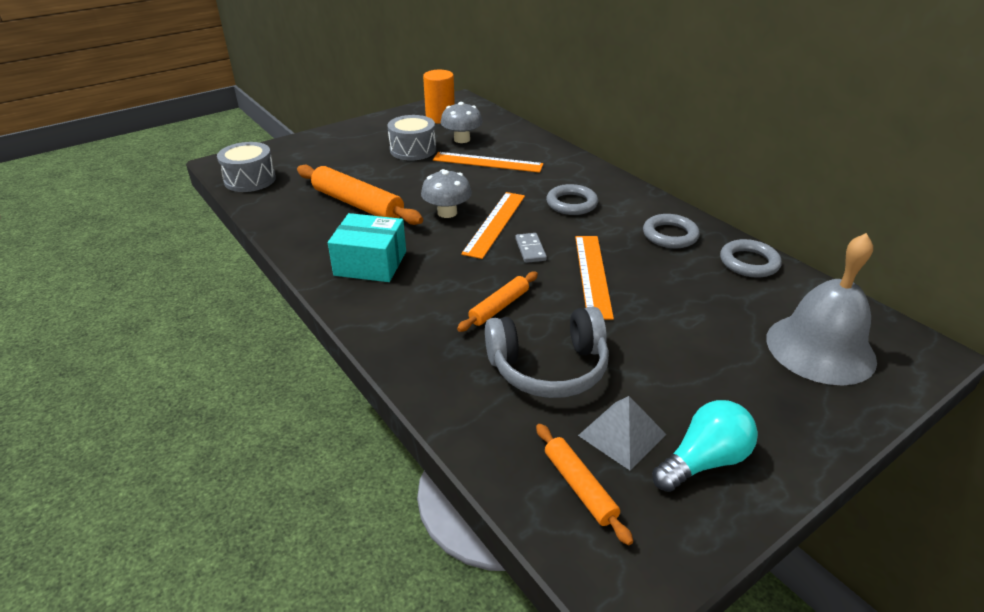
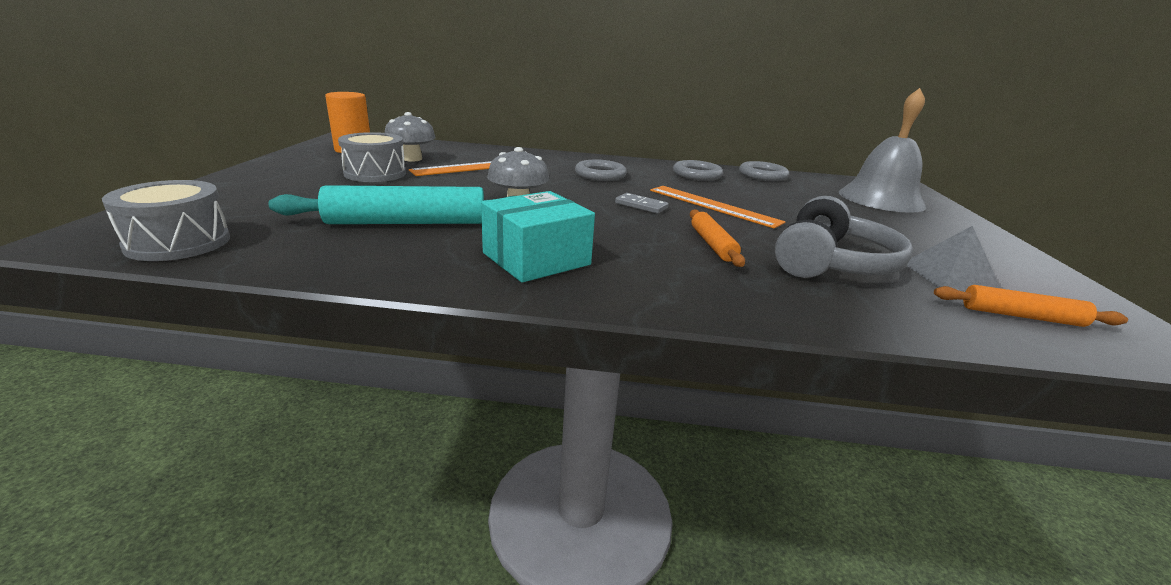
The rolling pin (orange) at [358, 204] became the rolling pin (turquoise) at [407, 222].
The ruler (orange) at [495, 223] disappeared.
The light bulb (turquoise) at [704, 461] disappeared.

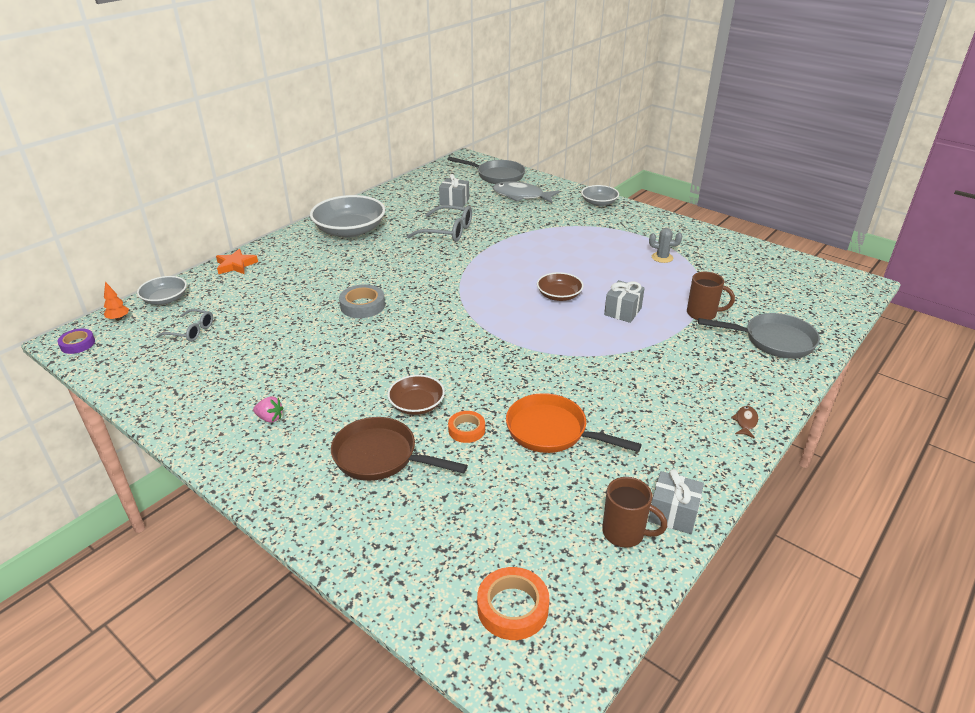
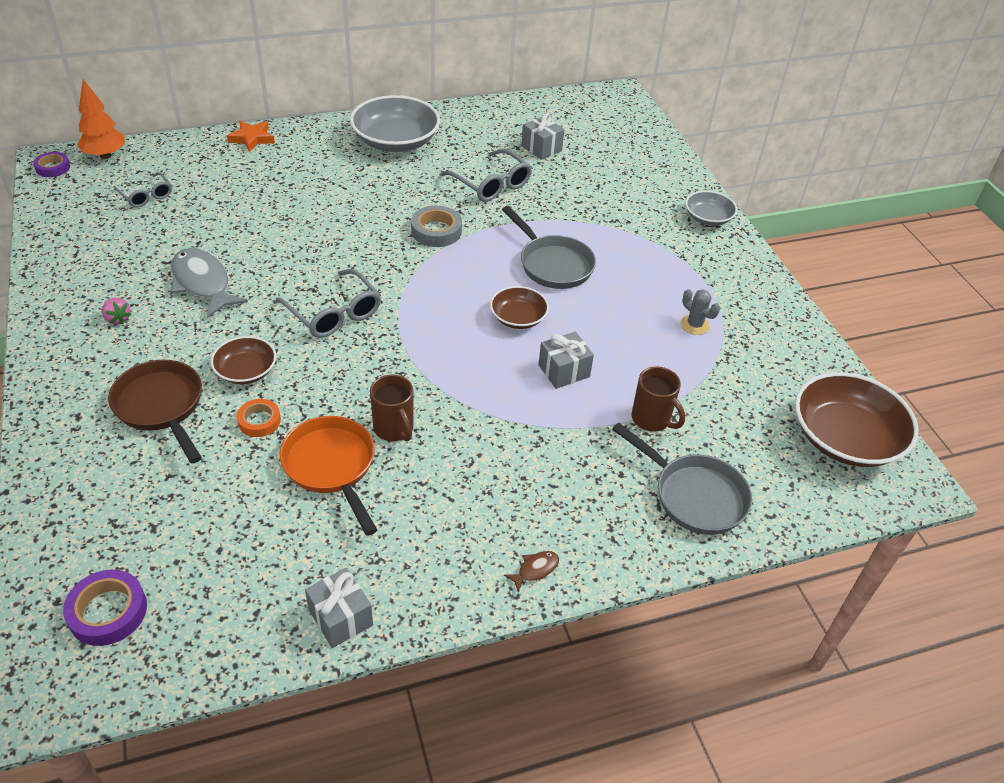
The tree (orange) at [118, 319] changed to 1.84 times the size.
The bowl (grey) at [165, 299] disappeared.
The tape (grey) moved from [362, 305] to [436, 231].
The pan (grey) moved from [497, 176] to [553, 264].
The tape (orange) at [512, 608] became the tape (purple) at [108, 612].
The fish (grey) moved from [521, 196] to [203, 283].
The mug (brown) moved from [625, 533] to [394, 429].
The glasses (grey) at [334, 313] appeared.
The bowl (brown) at [845, 438] appeared.

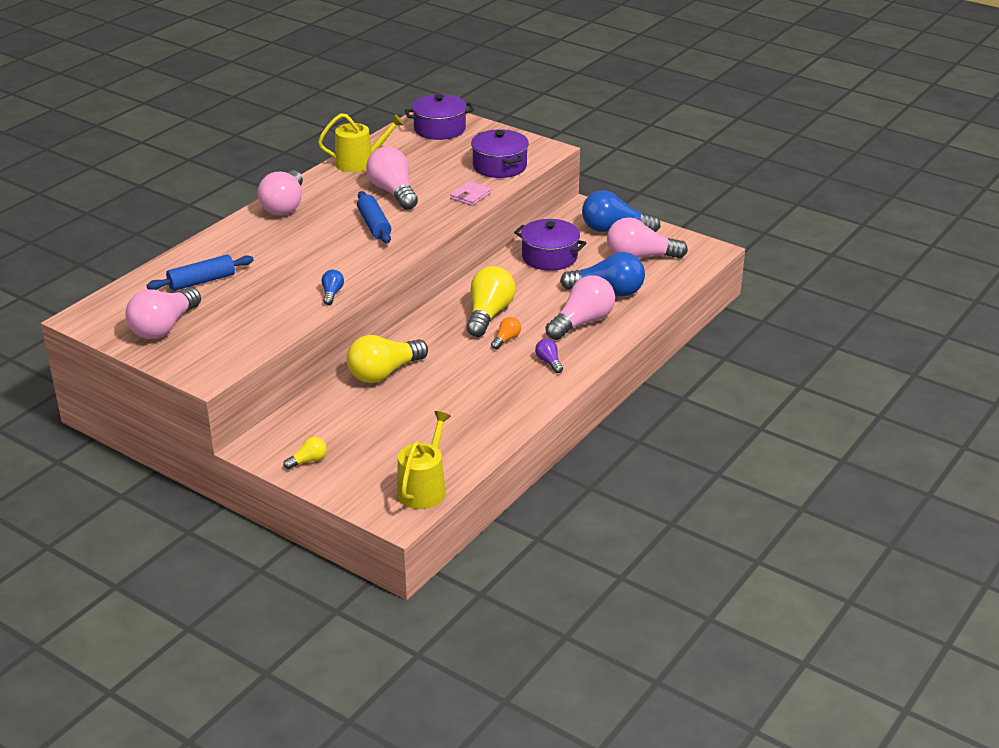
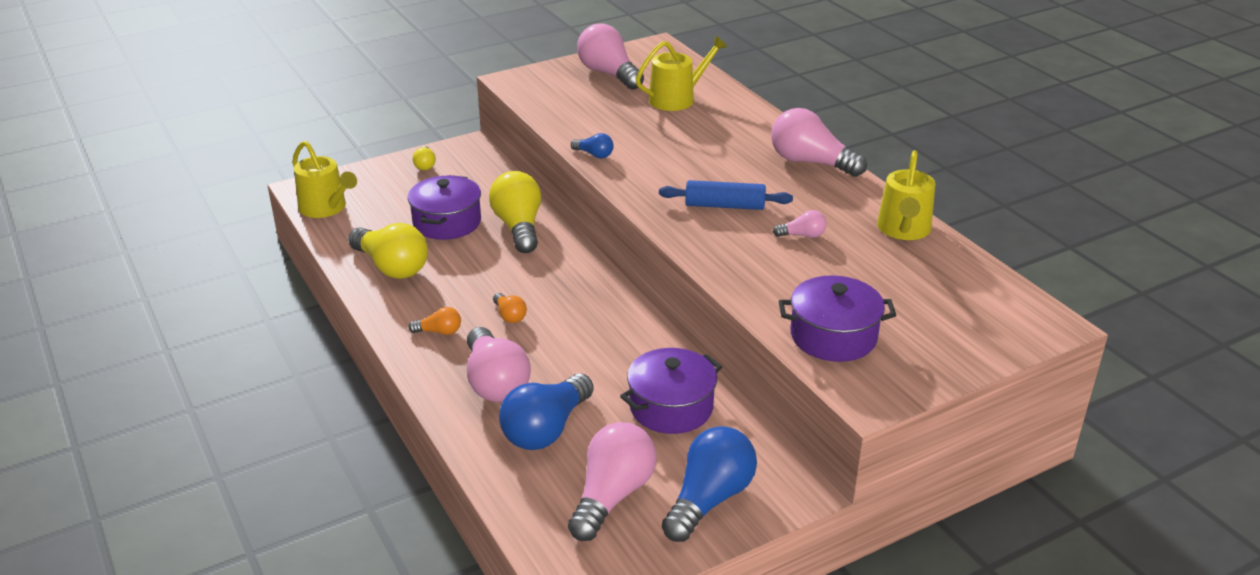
The rolling pin (blue) at [201, 281] was replaced by the watering can (yellow) at [677, 99].
The light bulb (pink) at [393, 192] changed to 0.47 times the size.
The pot (purple) moved from [439, 129] to [447, 222].
The wallet (pink) at [470, 195] disappeared.
The light bulb (yellow) moved from [488, 314] to [391, 267].
The light bulb (purple) at [549, 362] became the light bulb (orange) at [439, 331].

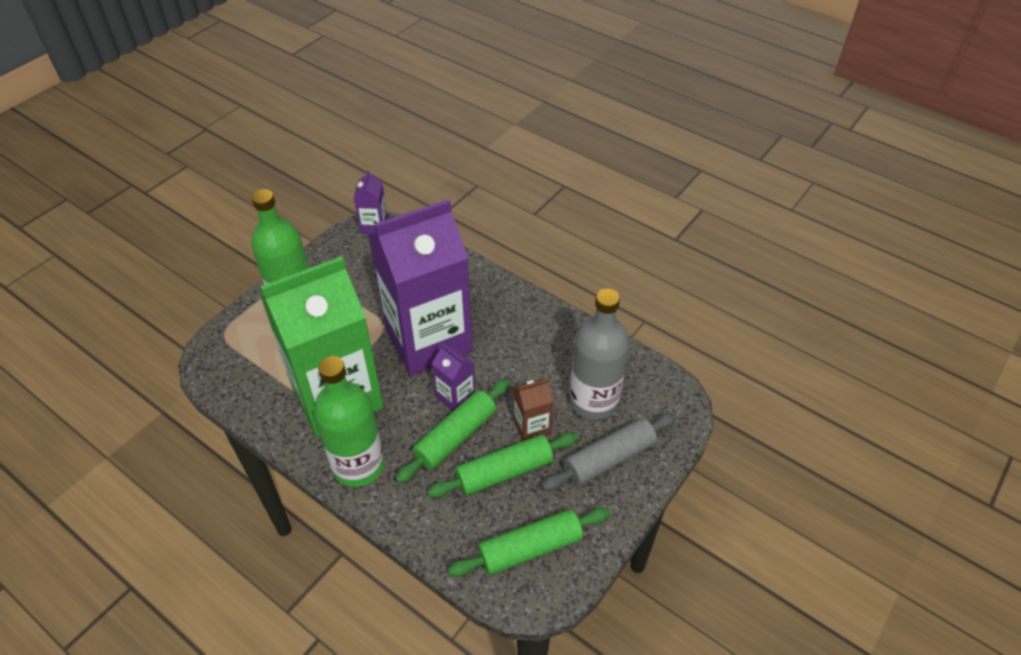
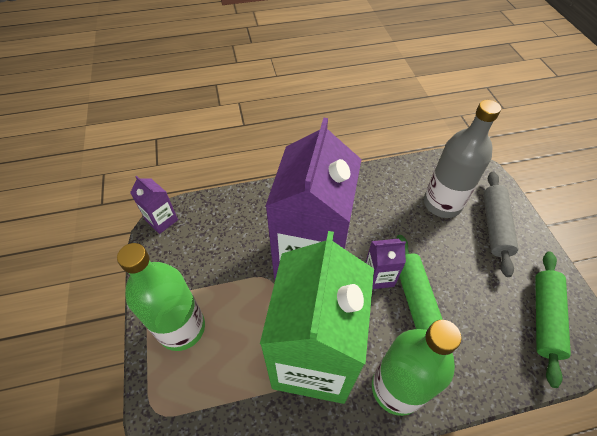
The rolling pin (green) at [504, 472] disappeared.
The carton (brown) at [532, 427] disappeared.

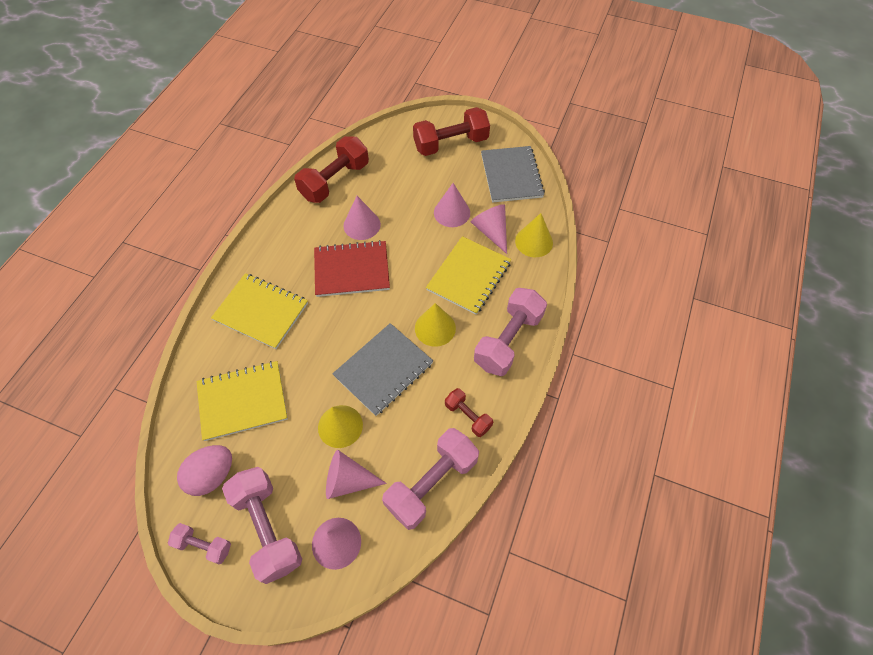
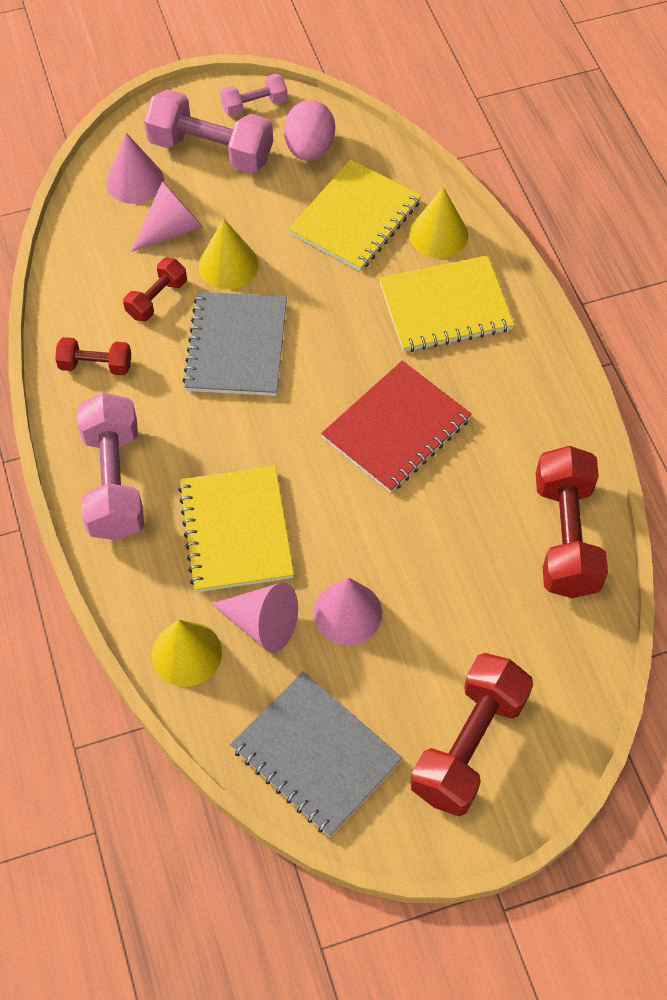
The cone (pink) at [362, 225] disappeared.
The dumbbell (pink) at [431, 483] disappeared.
The cone (yellow) moved from [435, 328] to [438, 234].
The dumbbell (red) at [157, 299] appeared.

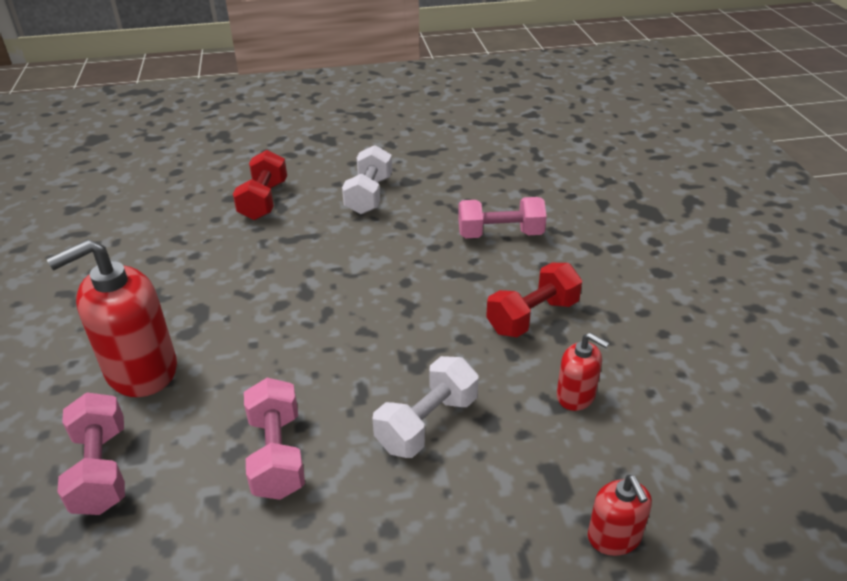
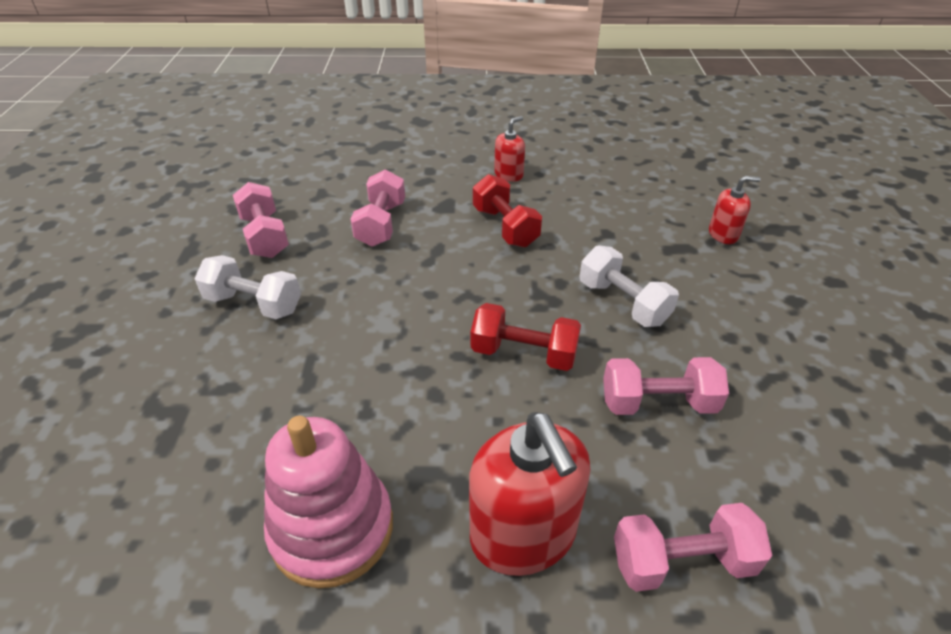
The dumbbell (red) moved from [264, 201] to [524, 353].
The soap dispenser (red) moved from [576, 396] to [508, 174].
The dumbbell (pink) at [265, 236] appeared.
The stacking toy (pink) at [332, 528] appeared.

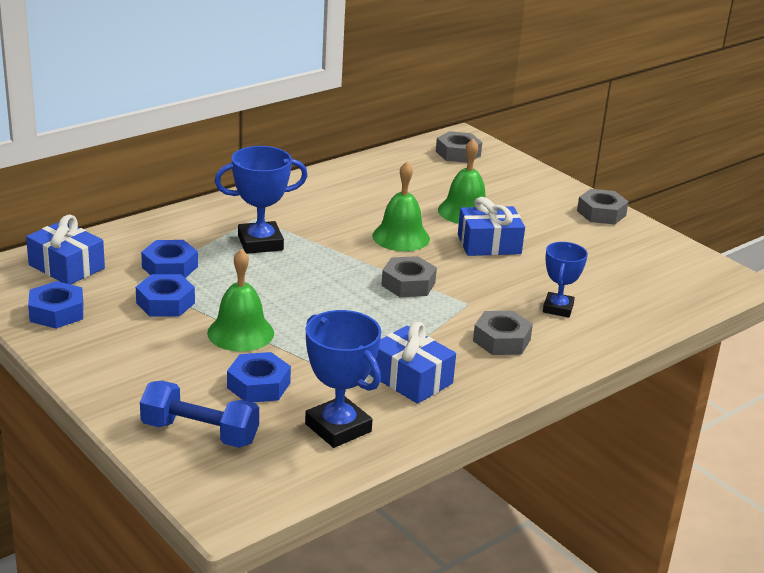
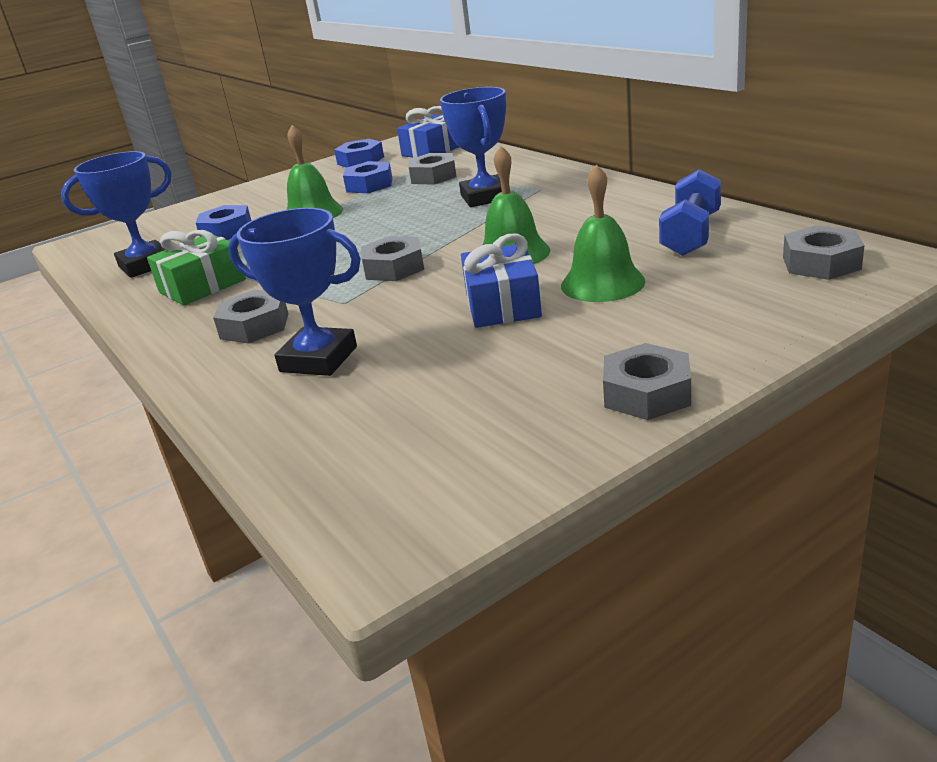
The dumbbell (blue) moved from [200, 433] to [691, 234].
The nut (blue) at [170, 267] became the nut (grey) at [433, 176].
The gift (blue) at [410, 379] became the gift (green) at [202, 286].
The trophy (blue) at [558, 308] changed to 1.52 times the size.

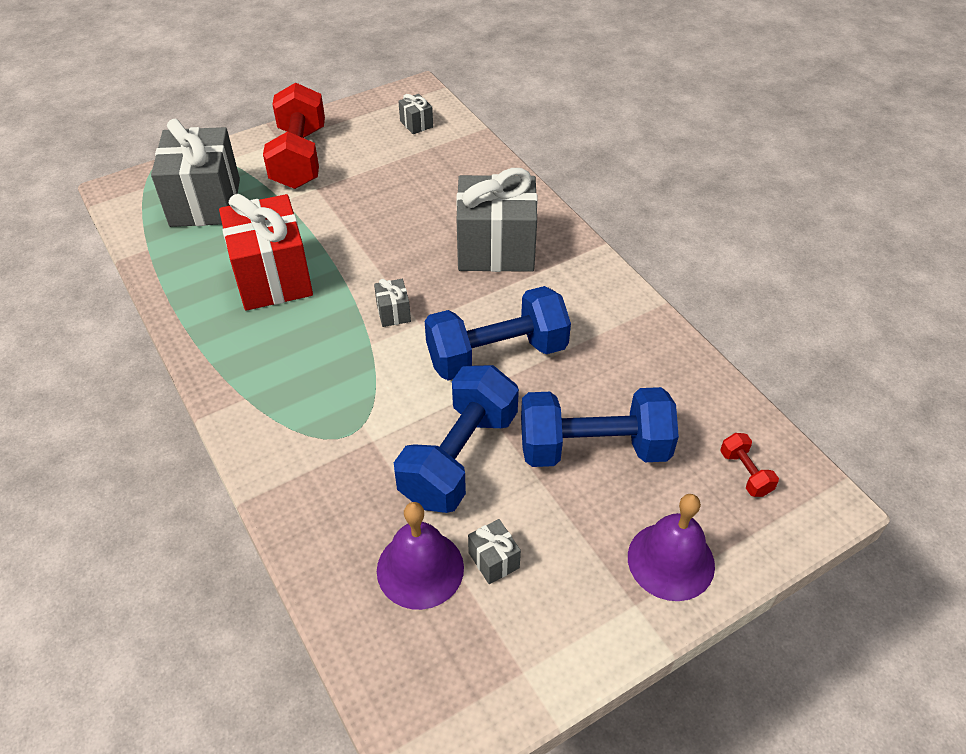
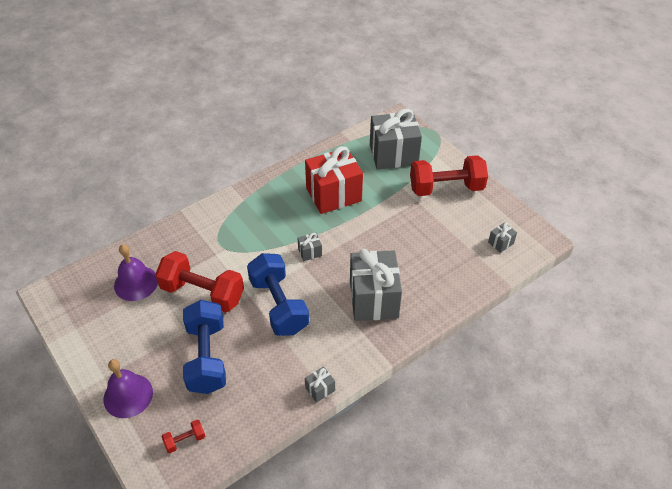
The dumbbell (blue) at [459, 457] became the dumbbell (red) at [202, 293].
The gift (grey) moved from [494, 560] to [320, 389].

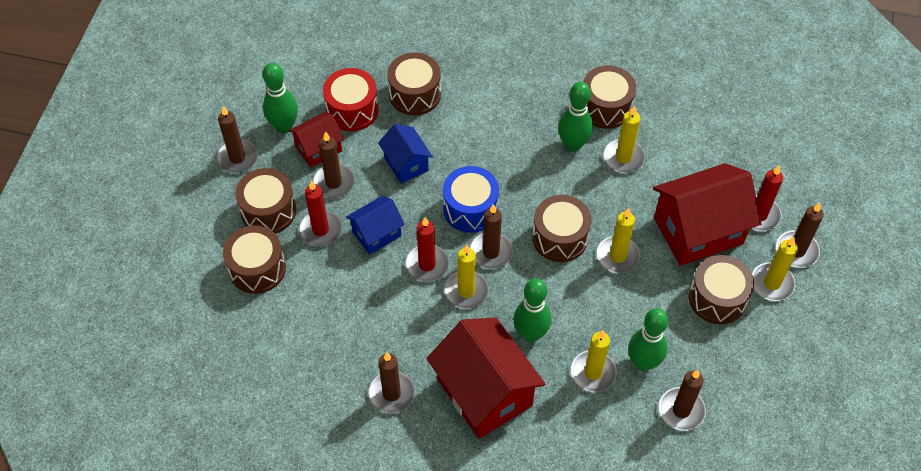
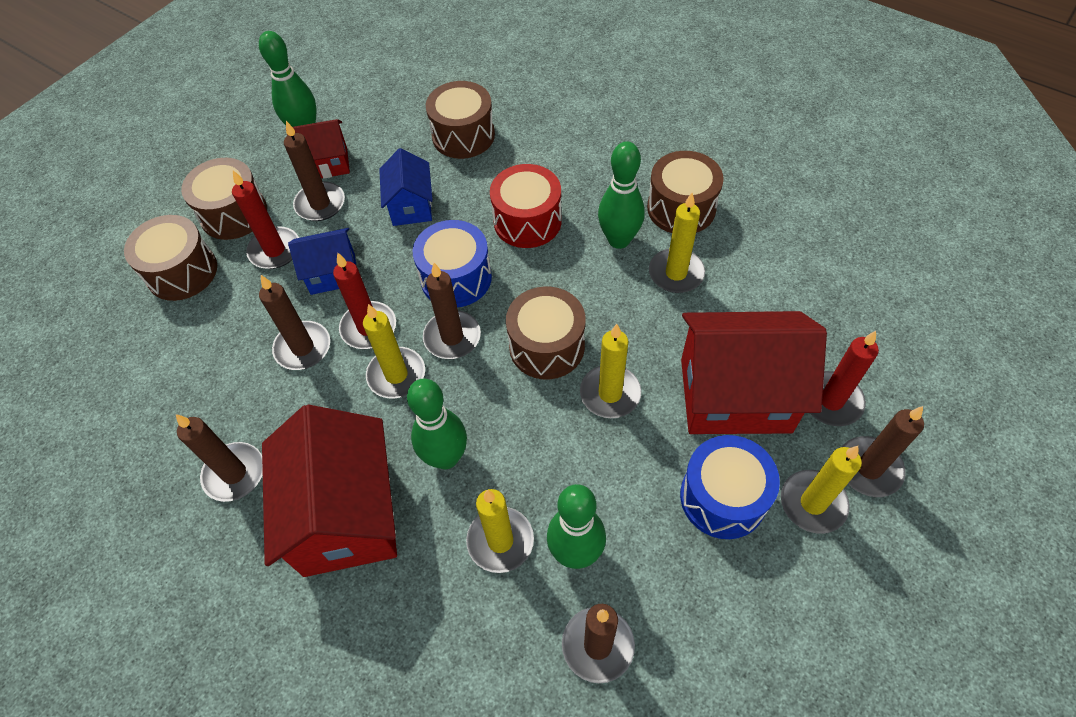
The candle (brown) moved from [237, 158] to [303, 348].
The drum (red) moved from [352, 110] to [527, 221].
The drum (brown) at [717, 298] became the drum (blue) at [723, 497].

